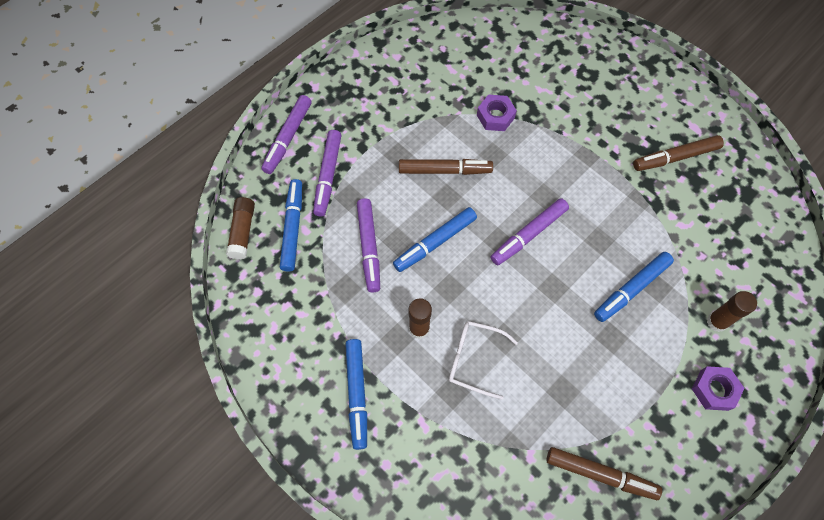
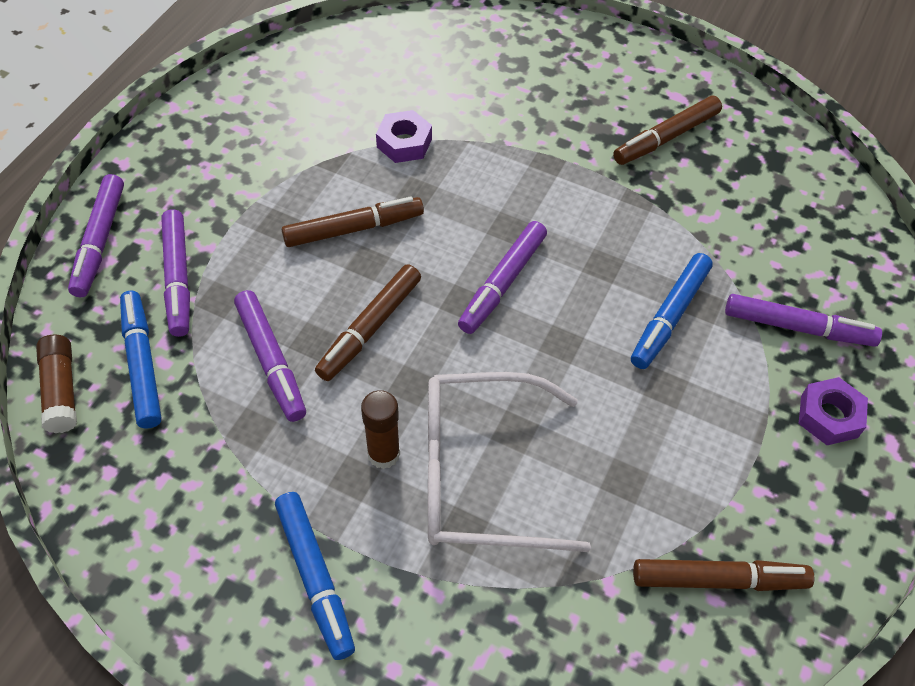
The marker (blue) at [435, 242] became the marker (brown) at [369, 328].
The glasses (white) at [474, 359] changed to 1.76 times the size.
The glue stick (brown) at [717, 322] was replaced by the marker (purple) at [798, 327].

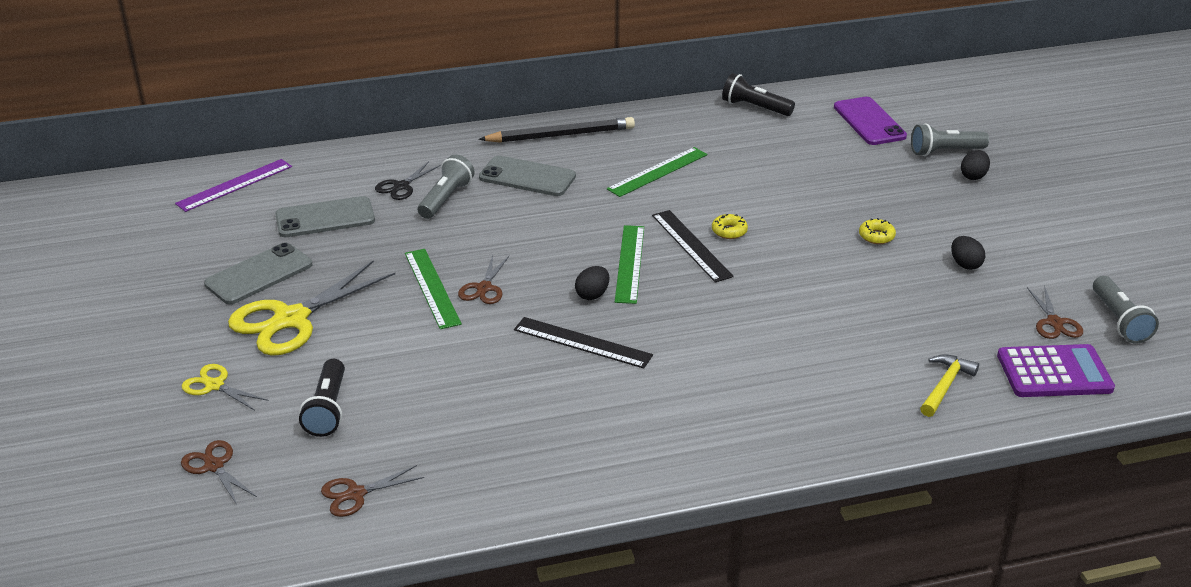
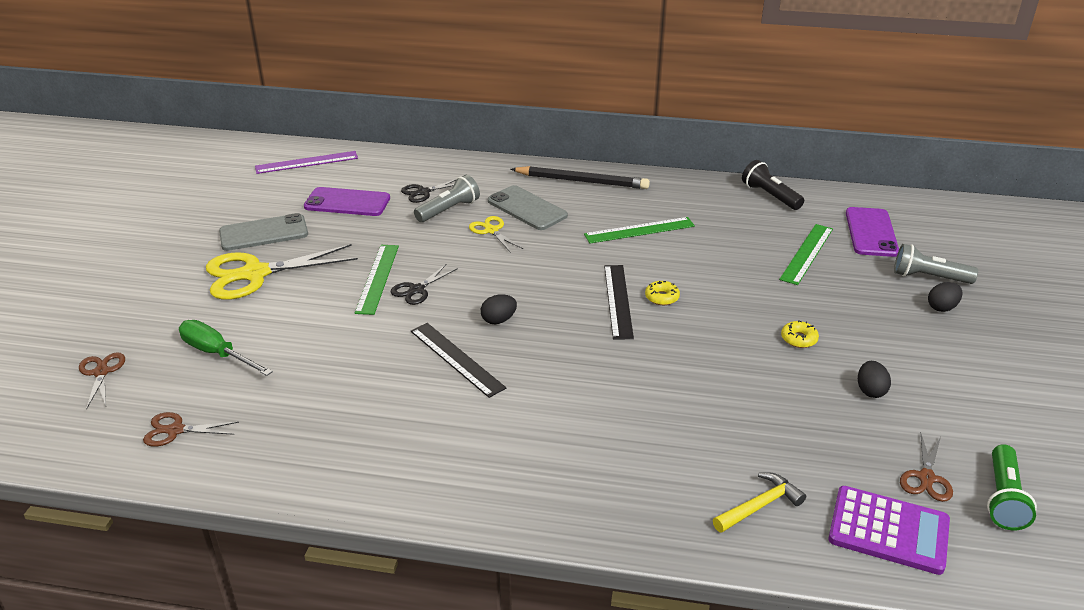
The scissors (yellow) moved from [214, 385] to [491, 230].
The phone (grey) at [325, 218] became the phone (purple) at [347, 202].
The flashlight (black) at [327, 409] was replaced by the screwdriver (green) at [217, 353].
The scissors (brown) at [484, 288] became the scissors (black) at [417, 290].
The ruler (green) moved from [629, 263] to [806, 253].
The flashlight (grey) at [1119, 321] became the flashlight (green) at [1003, 498].

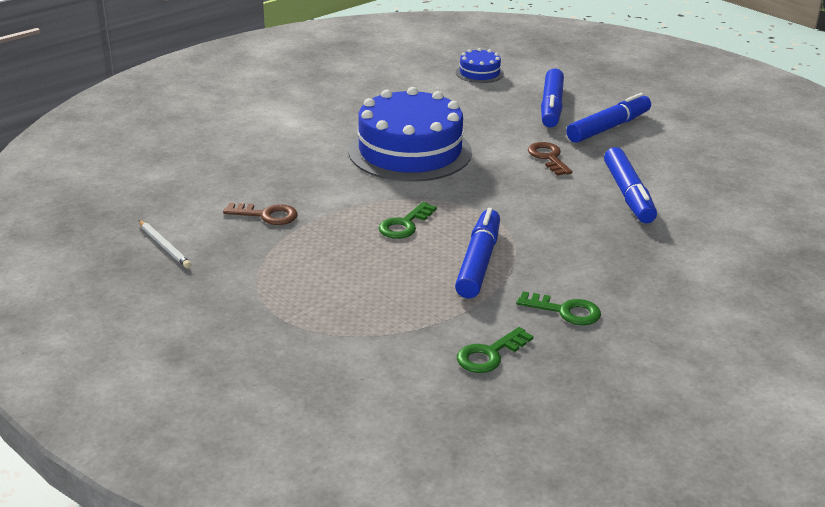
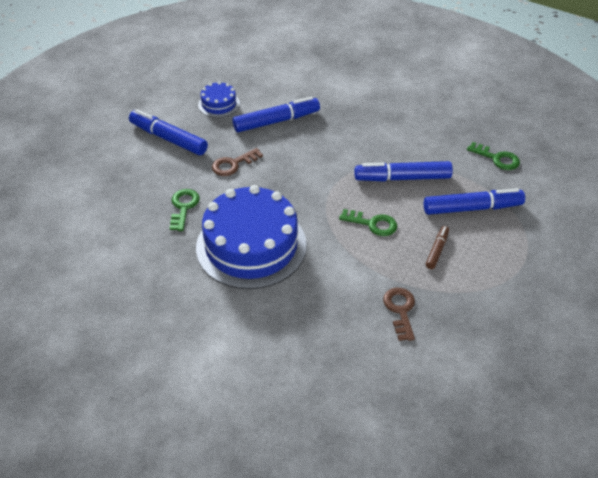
The pencil (white) at [164, 246] disappeared.
The cake (blue) moved from [479, 73] to [219, 104].
The key (green) moved from [565, 311] to [183, 207].
The marker (blue) moved from [551, 107] to [472, 208].
The marker (brown) at [437, 250] appeared.

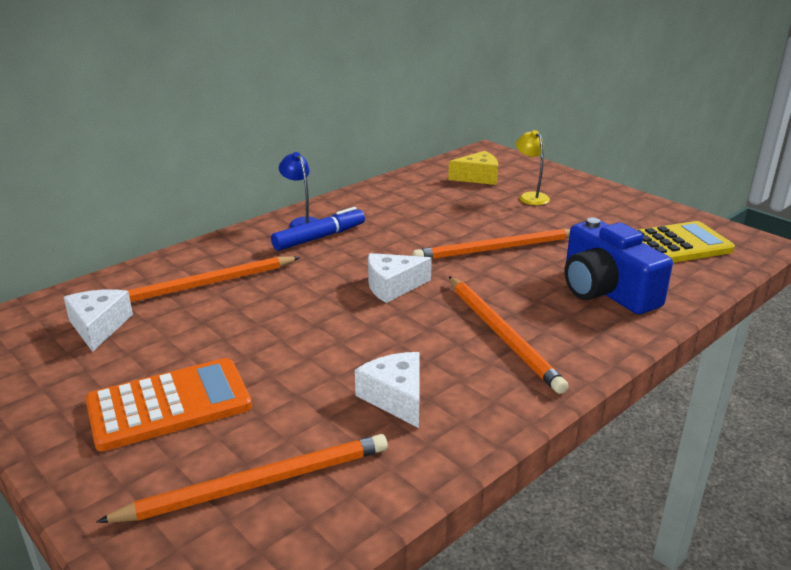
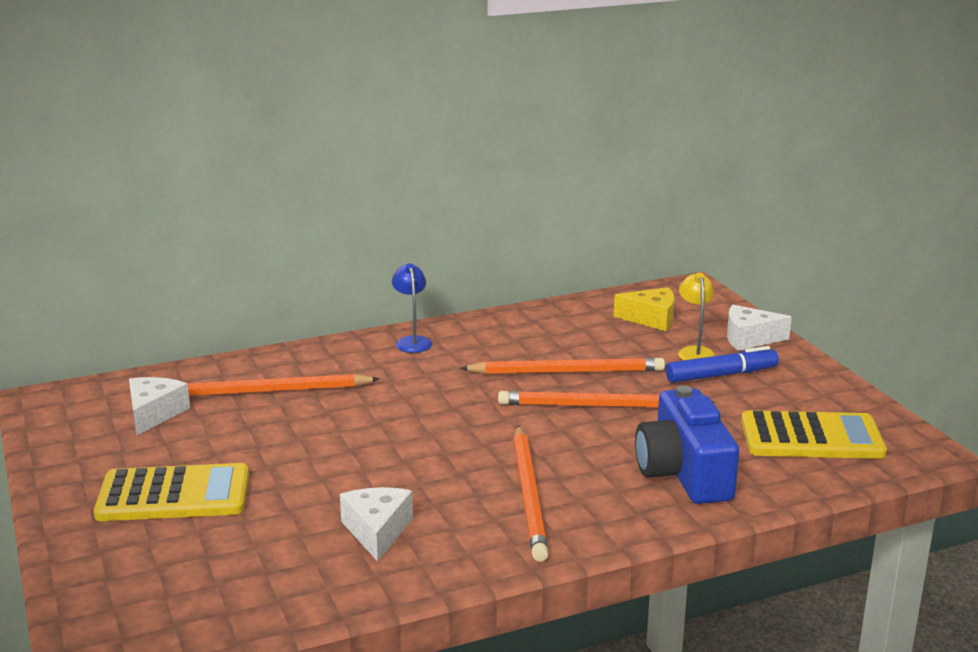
The calculator (orange) at [169, 405] became the calculator (yellow) at [174, 495].
The pencil (orange) moved from [258, 484] to [567, 371].
The marker (blue) moved from [319, 237] to [721, 375].
The cheese (white) moved from [392, 286] to [749, 338].

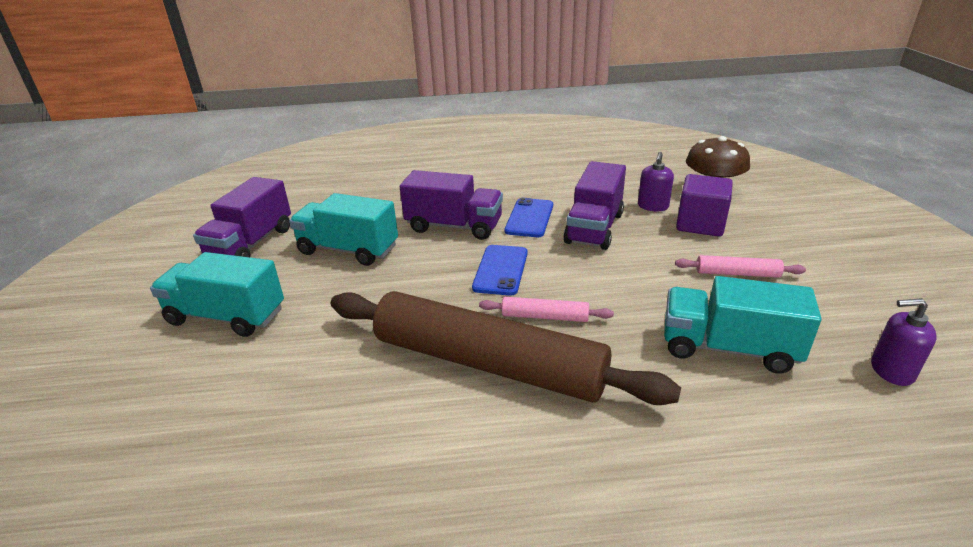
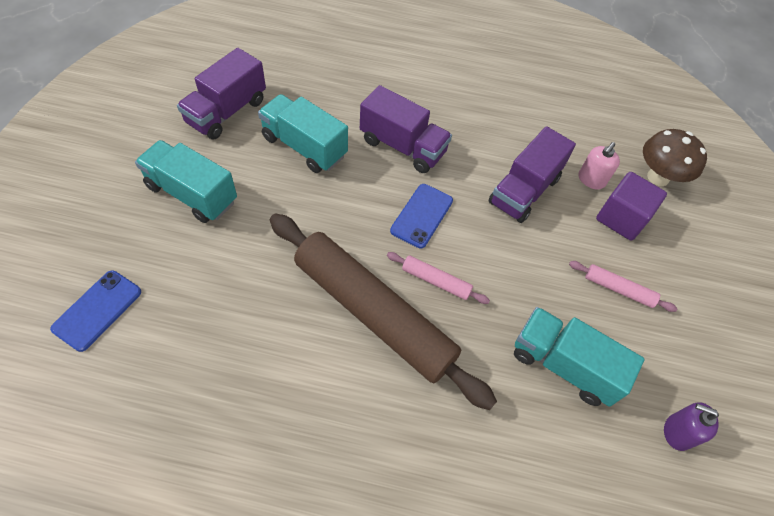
The phone (blue) moved from [529, 218] to [97, 310].
The soap dispenser (purple) at [653, 206] became the soap dispenser (pink) at [591, 180].

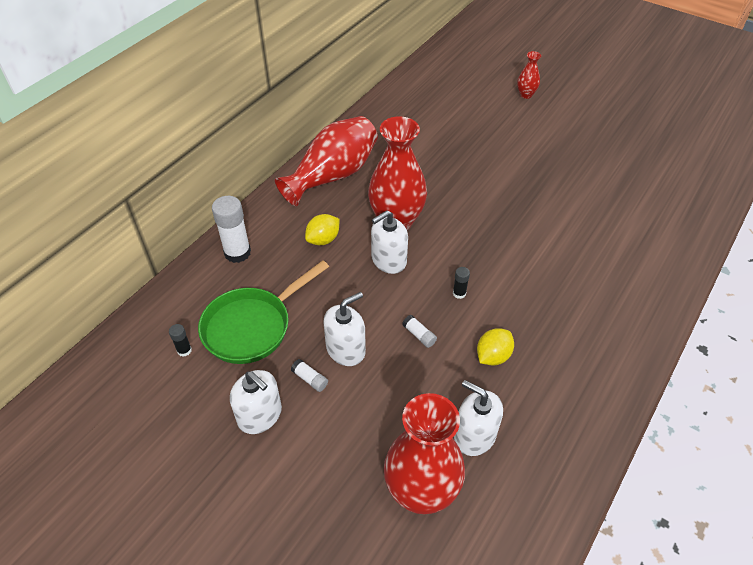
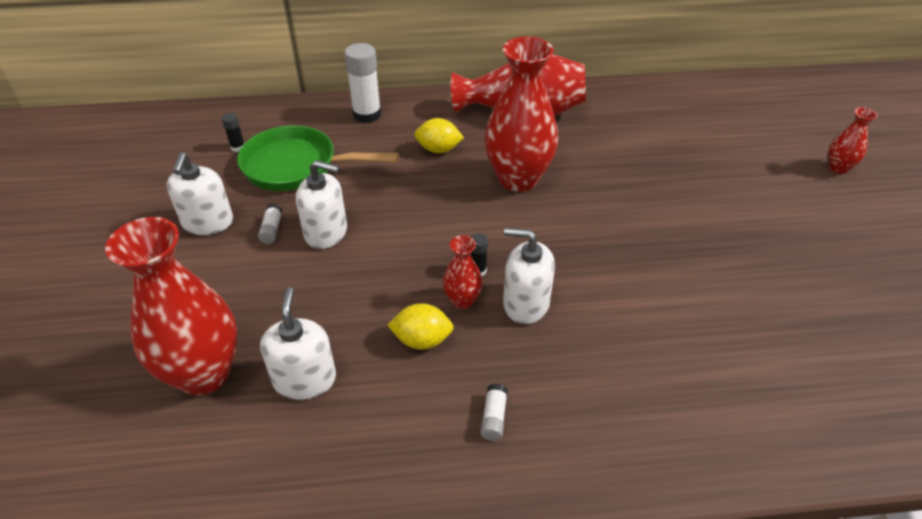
The soap dispenser (white) moved from [388, 260] to [526, 304].
The glue stick (white) moved from [419, 335] to [494, 417].
The vase (red) at [462, 300] appeared.

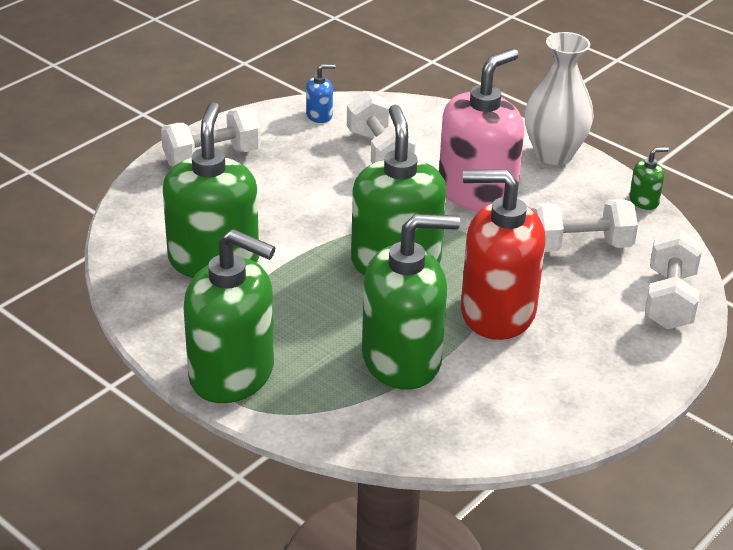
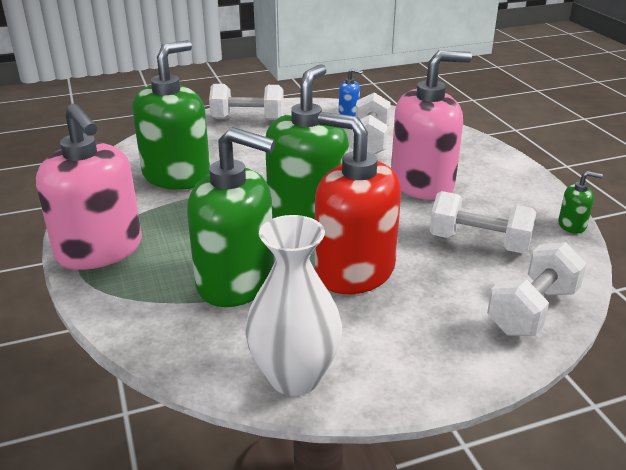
The soap dispenser (green) at [232, 374] became the soap dispenser (pink) at [100, 250].
The vase (white) moved from [553, 154] to [294, 377].

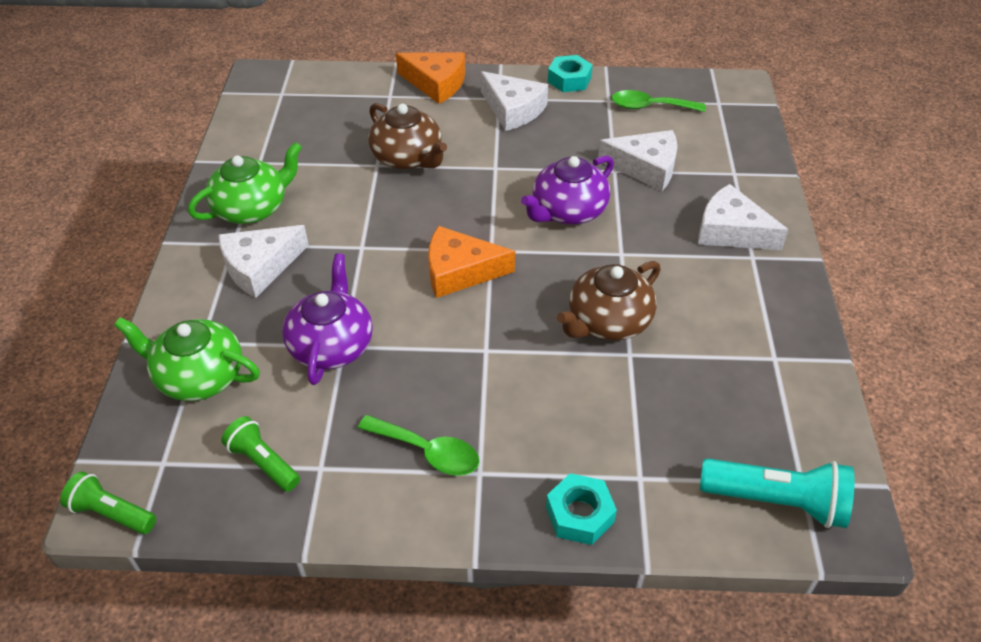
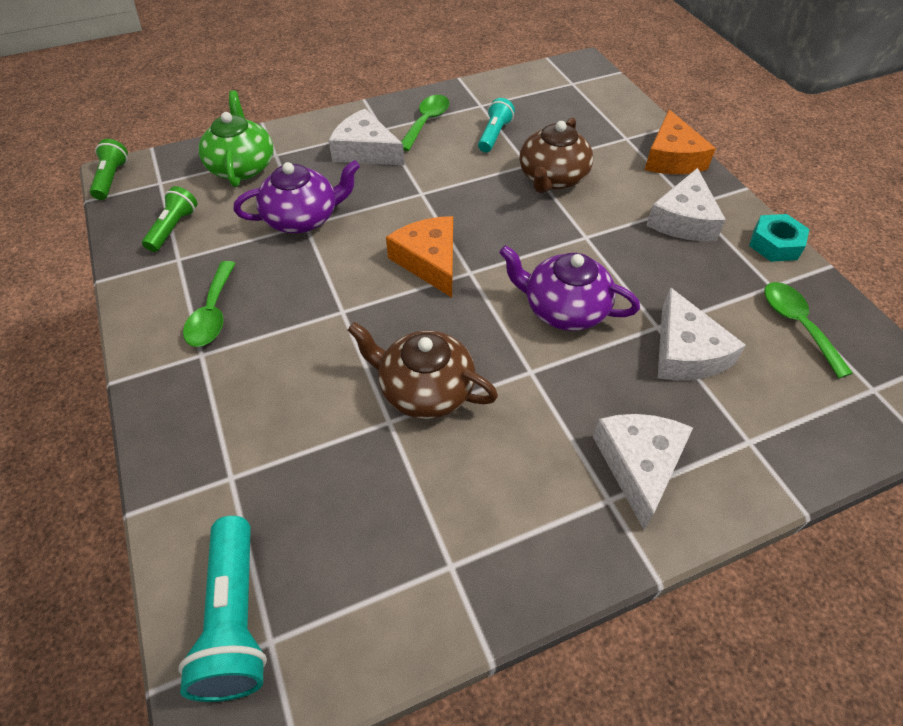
The teapot (green) at [252, 208] was replaced by the spoon (green) at [426, 122].
The nut (turquoise) at [579, 514] disappeared.
The flashlight (turquoise) at [494, 135] appeared.

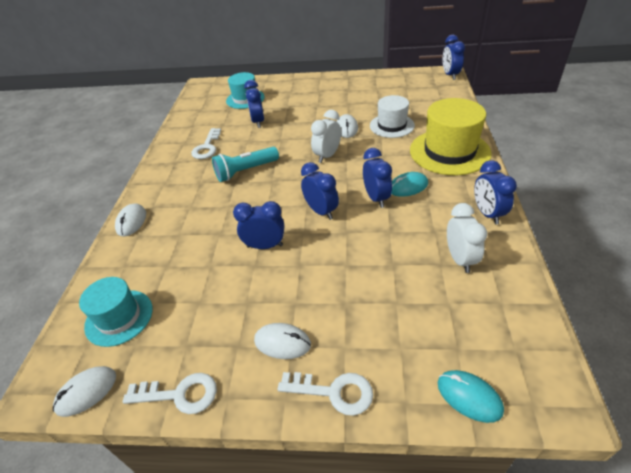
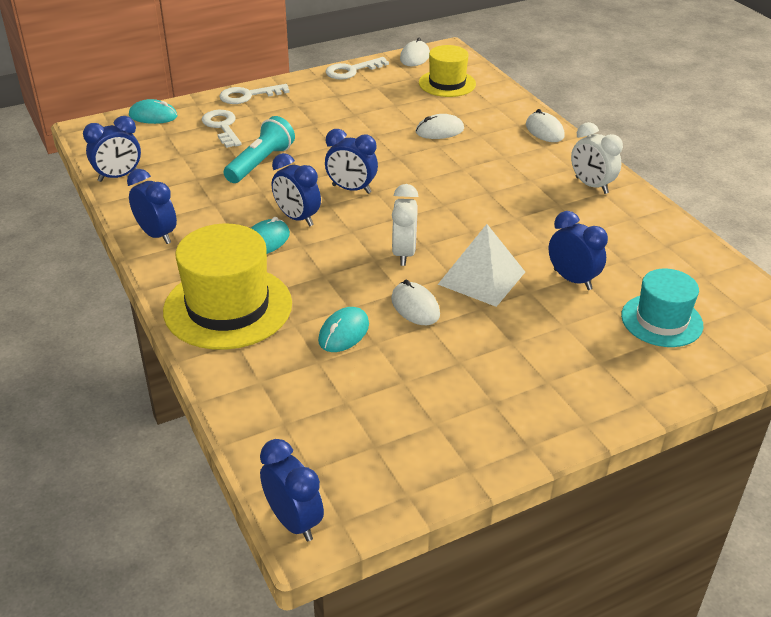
The hat (turquoise) at [119, 317] became the hat (yellow) at [447, 83].
The key (white) moved from [207, 147] to [222, 127].
The flashlight (turquoise) moved from [245, 171] to [261, 163].
The clock (blue) moved from [265, 246] to [118, 176].
The mouse (white) moved from [282, 342] to [439, 131].
The hat (white) at [392, 125] was replaced by the mouse (turquoise) at [343, 333].
The clock (white) moved from [460, 259] to [591, 185].
The pyramid (white) at [481, 278] appeared.

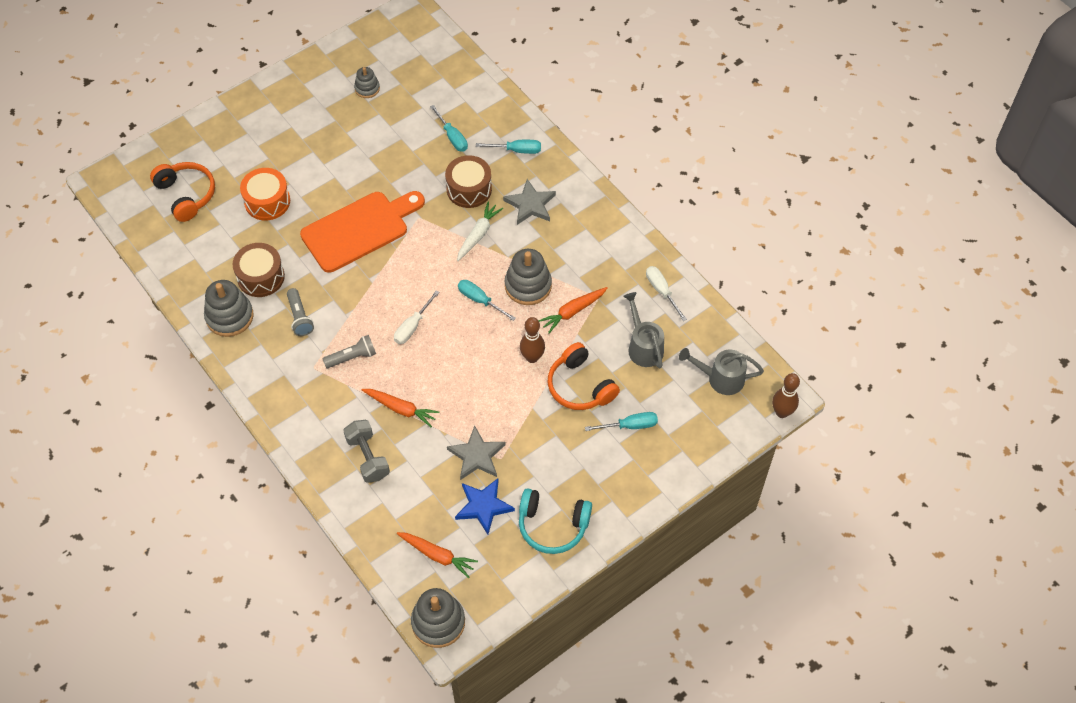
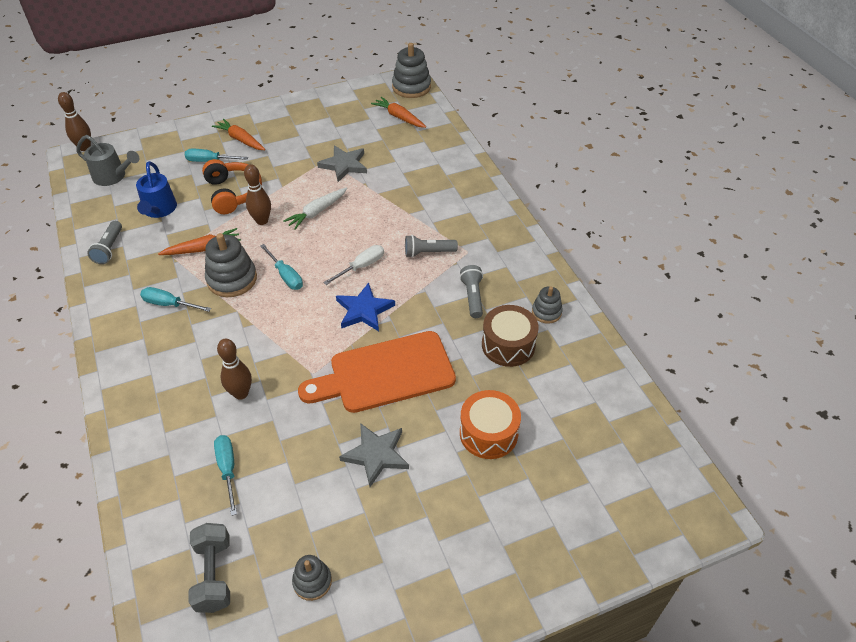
The headphones (orange) at [186, 195] disappeared.
The stacking toy (grey) at [229, 316] changed to 0.58 times the size.
The dumbbell (grey) moved from [368, 457] to [214, 575].
The carrot (orange) moved from [400, 409] to [241, 140].
The drum (brown) at [469, 189] was replaced by the bowling pin (brown) at [241, 393].
The star (blue) moved from [483, 506] to [364, 310].
The carrot (white) moved from [478, 235] to [317, 212].
The screwdriver (turquoise) moved from [517, 150] to [169, 304].
The star (grey) moved from [530, 204] to [376, 455].
The headphones (turquoise) at [552, 525] disappeared.
The watering can (grey) at [643, 346] became the watering can (blue) at [159, 210].
The screwdriver (white) at [661, 291] was replaced by the flashlight (grey) at [109, 249].

